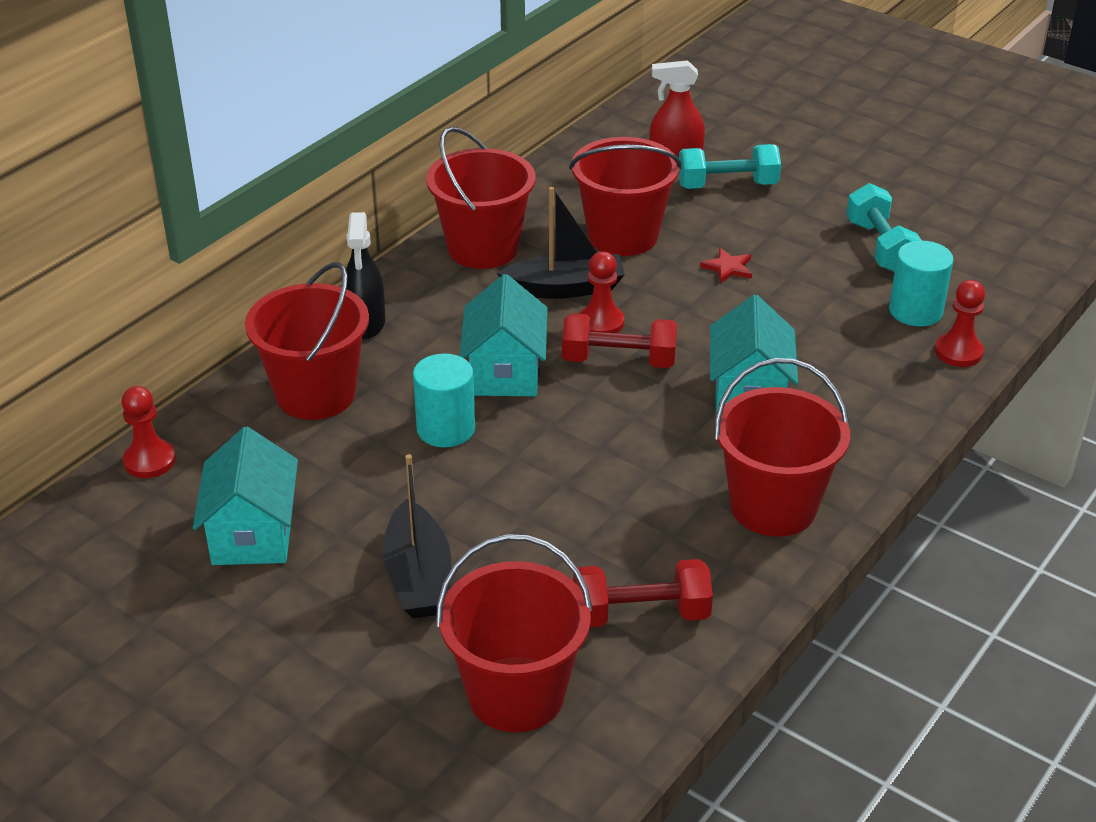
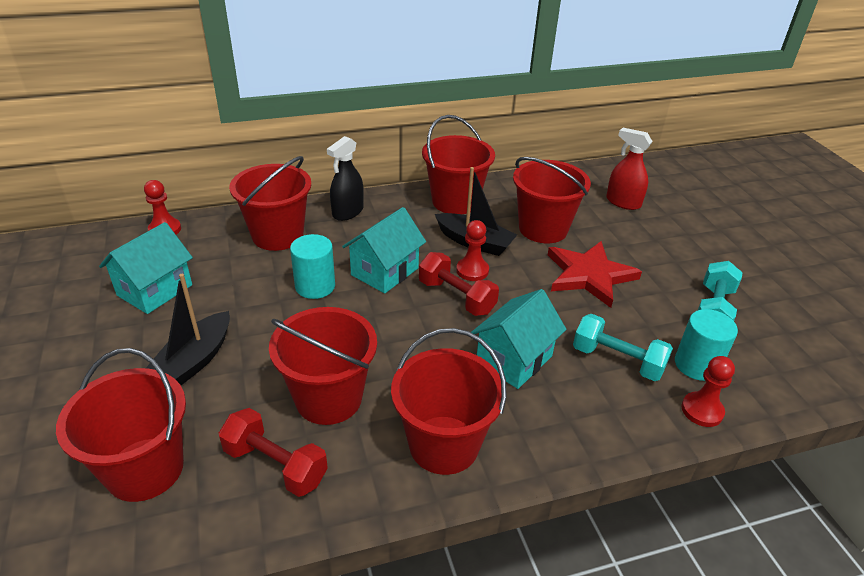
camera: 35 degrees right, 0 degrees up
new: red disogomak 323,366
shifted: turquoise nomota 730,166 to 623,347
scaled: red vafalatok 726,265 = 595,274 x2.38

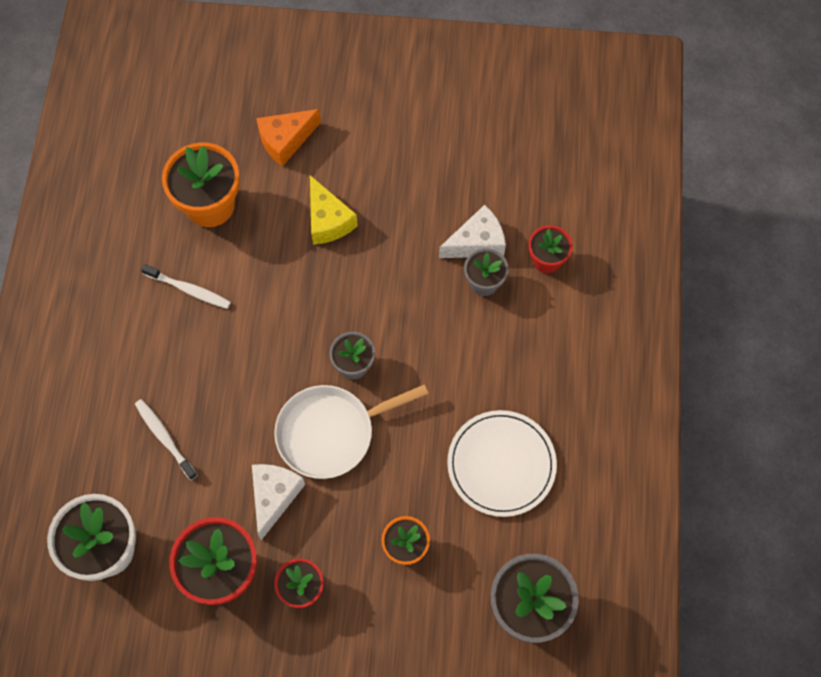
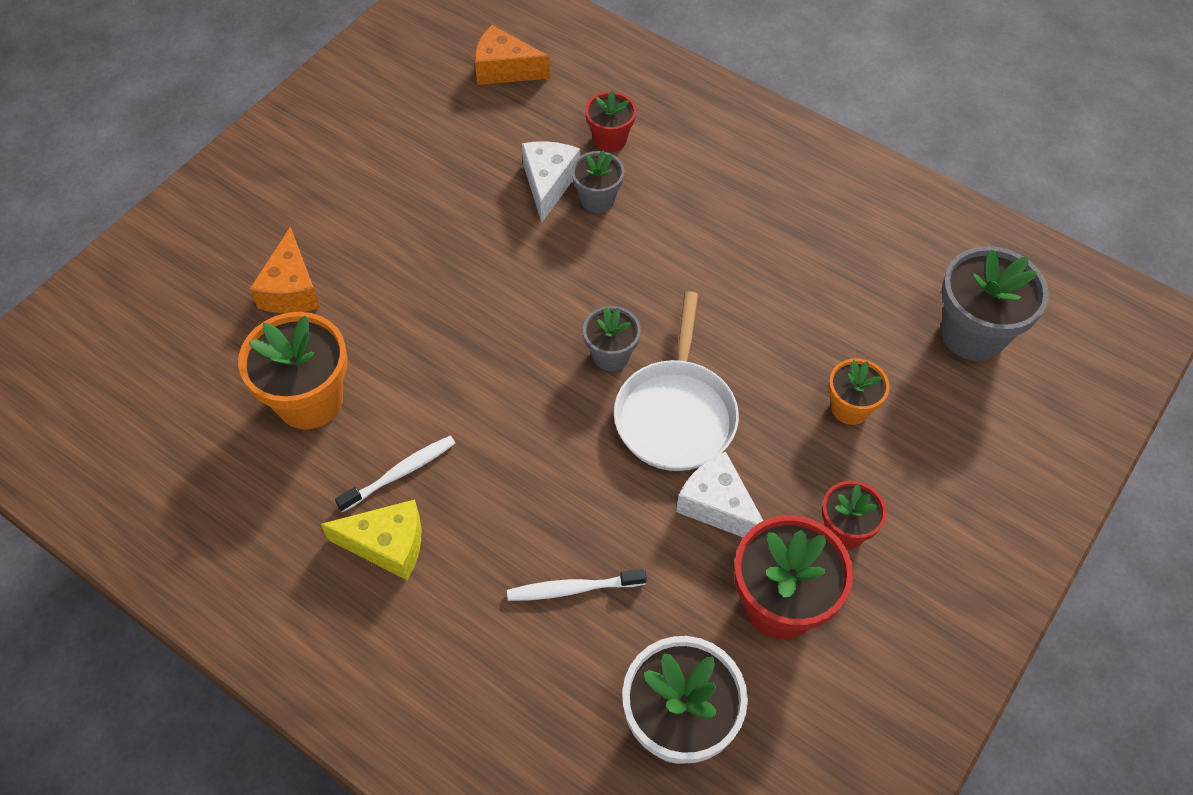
camera: 60 degrees left, 10 degrees down
gone: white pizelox 502,463
new: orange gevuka 512,55
shifted: yellow gevuka 334,210 to 371,539

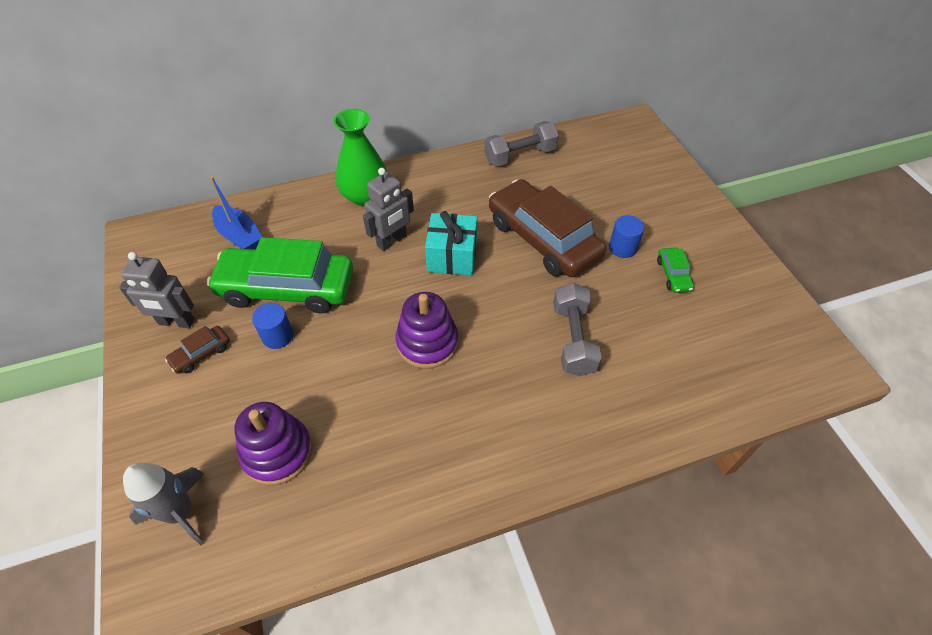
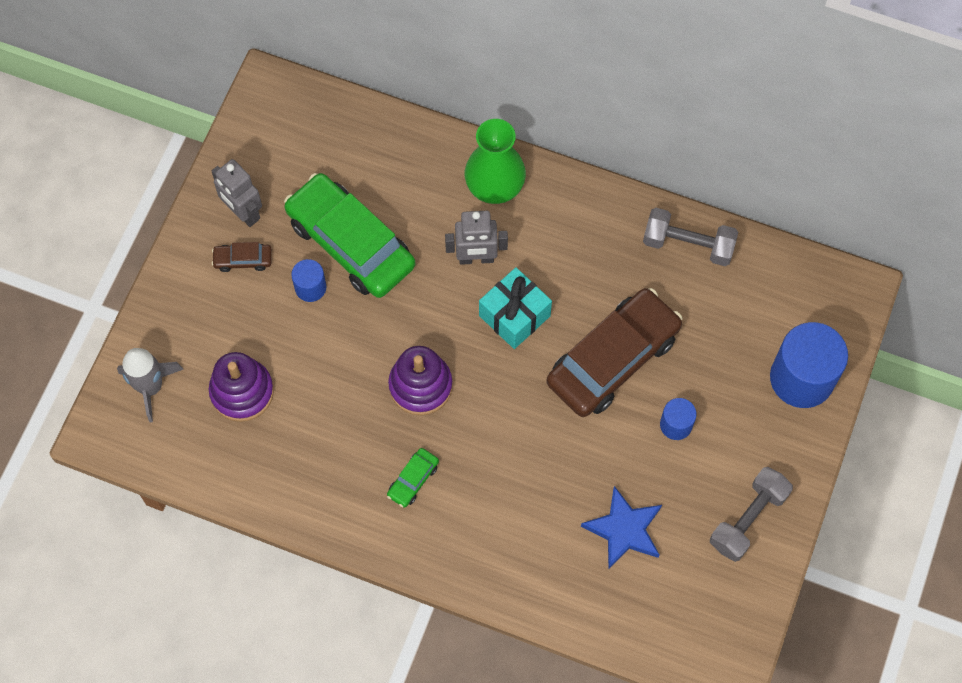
camera: 40 degrees right, 15 degrees up
gone: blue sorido 236,212
new: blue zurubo 809,365; blue vafalatok 621,527
shifted: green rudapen 675,270 to 413,478; grey nomota 577,329 to 751,514
rotated: brown rudapen 547,228 = 614,352 45 degrees clockwise

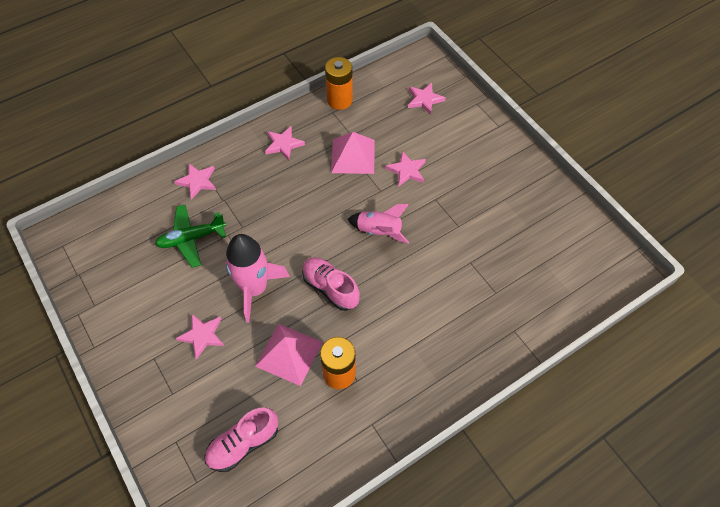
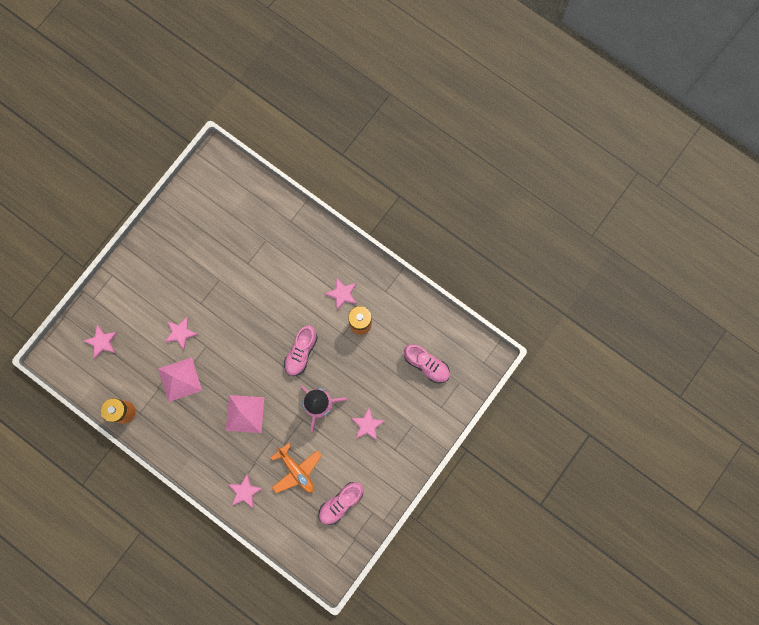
camera: 110 degrees left, 20 degrees up
gone: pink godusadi 378,223
new: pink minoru 341,503
shifted: pink vafalatok 285,143 to 341,294; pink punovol 289,355 to 245,414
repainted: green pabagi 190,236 to orange pabagi 296,468

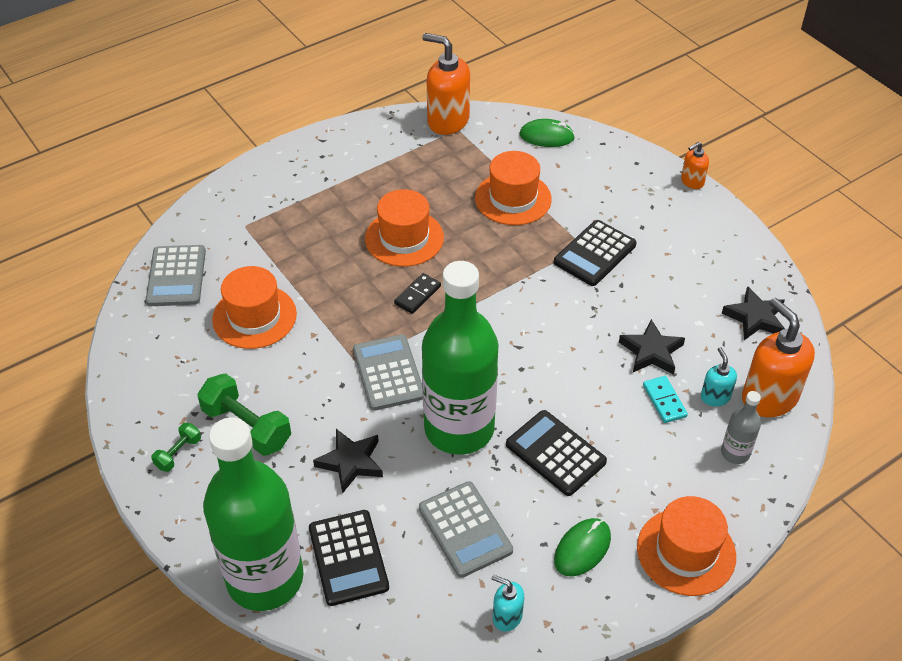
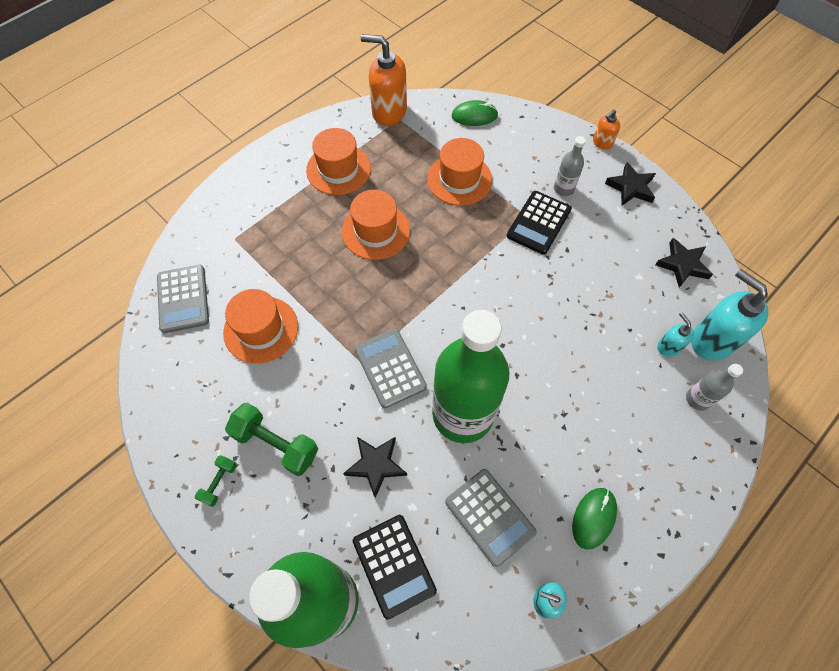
camera: 10 degrees left, 15 degrees up
gone: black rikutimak 417,293; turquoise rikutimak 665,399; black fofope 556,453
new: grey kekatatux 570,166
shifted: black vafalatok 652,346 to 630,184; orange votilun 686,546 to 338,161
repainted: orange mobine 778,357 to turquoise mobine 729,314

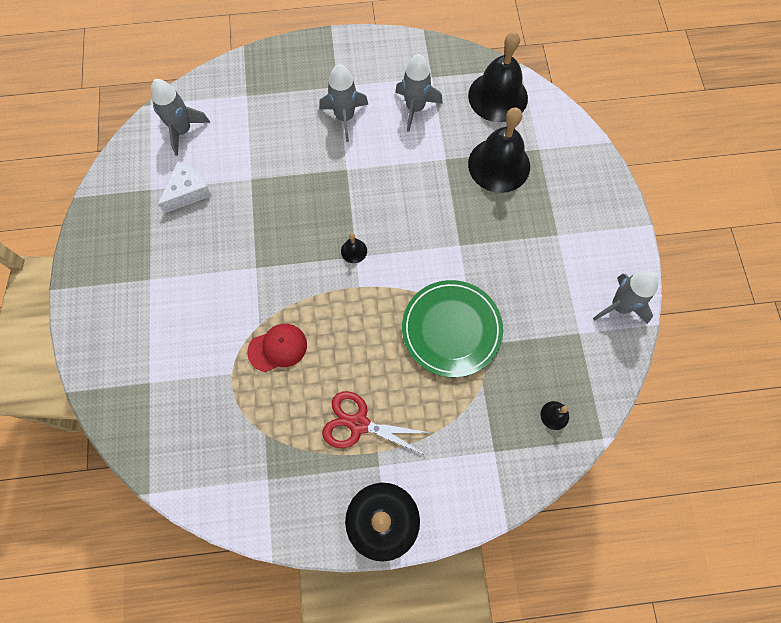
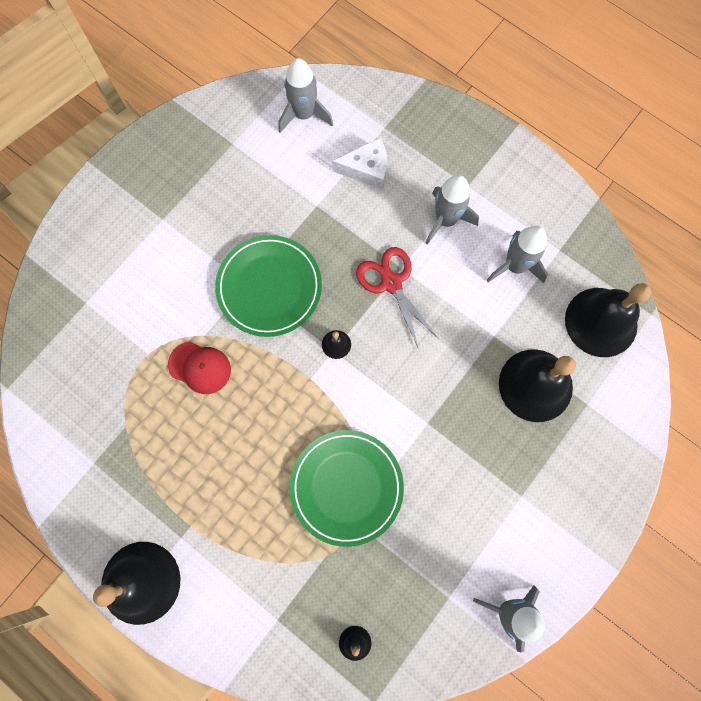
camera: 45 degrees right, 5 degrees up
new: green pizelox 268,286
shifted: white gevuka 185,187 to 359,164; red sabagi 376,423 to 397,298

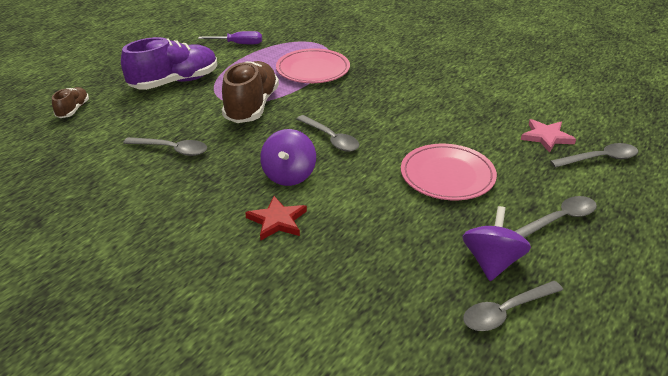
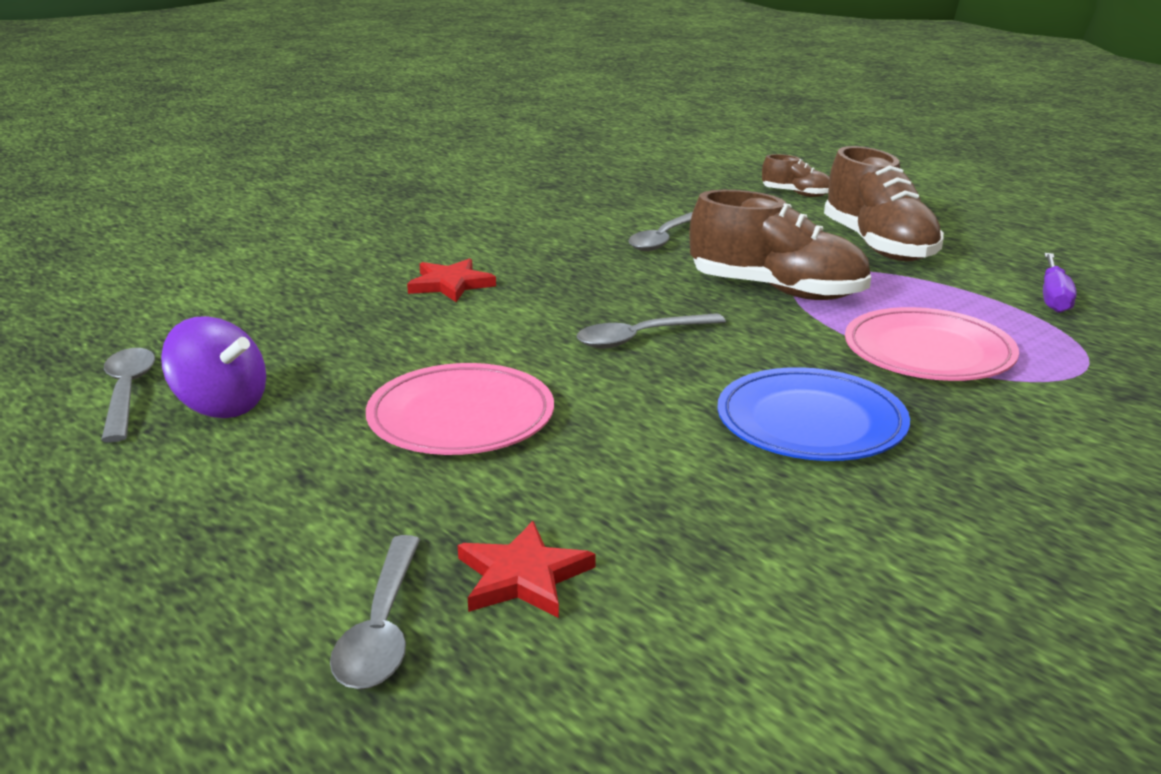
camera: 105 degrees right, 10 degrees down
gone: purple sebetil 288,157; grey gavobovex 555,217
new: blue pizelox 813,414
repainted: purple minoru 169,63 to brown minoru 884,203; pink vafalatok 548,136 to red vafalatok 527,569

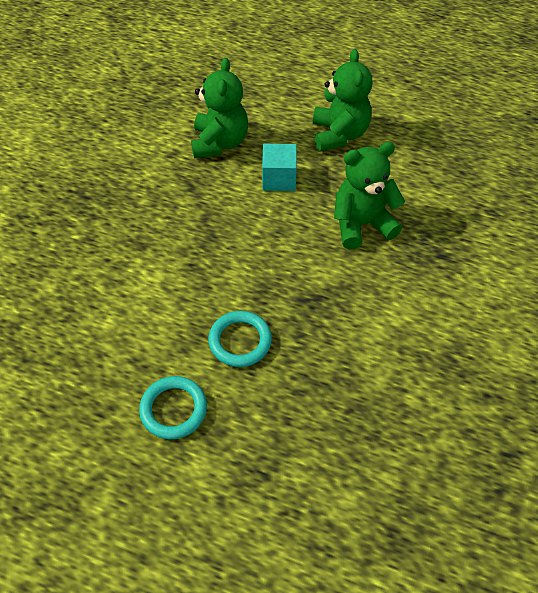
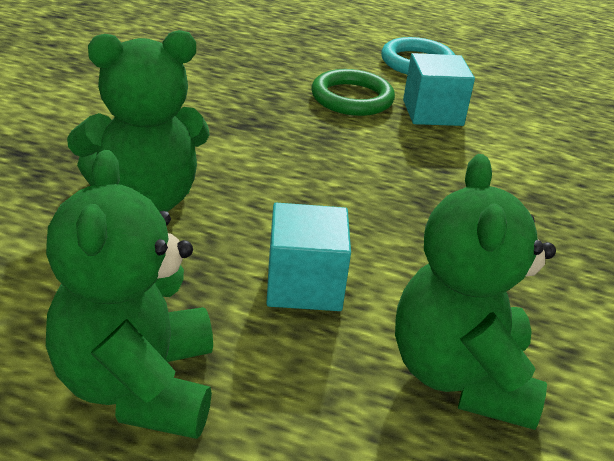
camera: 175 degrees right, 20 degrees down
new: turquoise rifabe 439,89
repainted: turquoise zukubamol 240,339 to green zukubamol 353,92

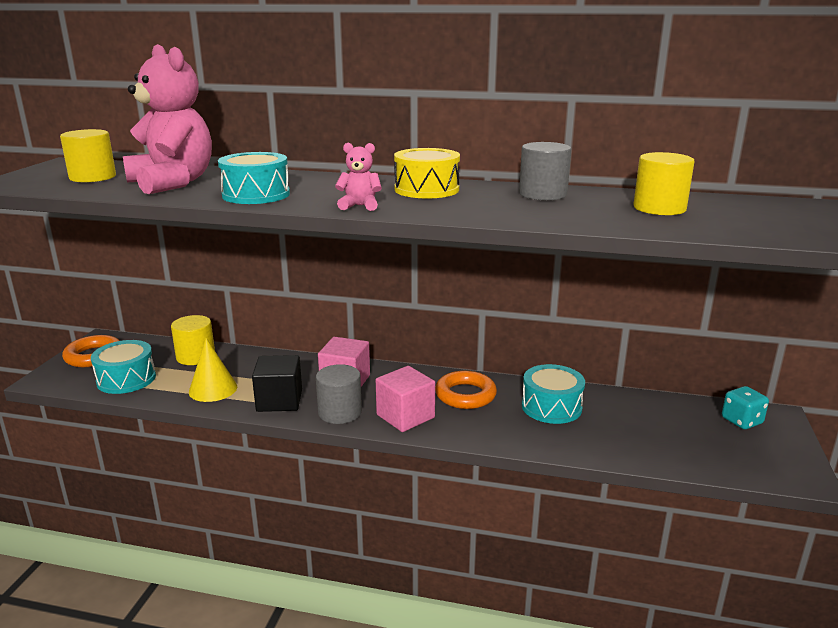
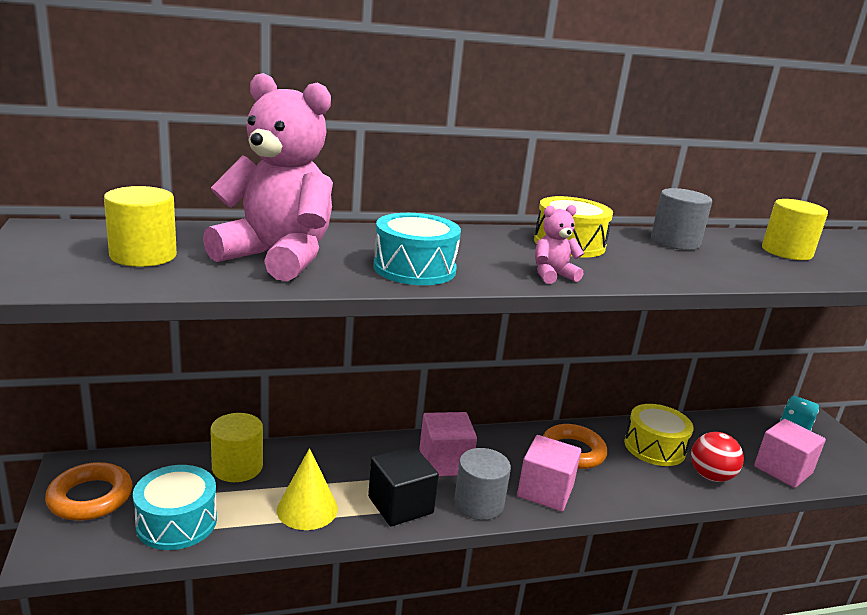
camera: 30 degrees left, 0 degrees up
new: pink rifabe 790,453; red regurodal 717,457
repainted: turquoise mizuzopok 553,394 to yellow mizuzopok 659,435

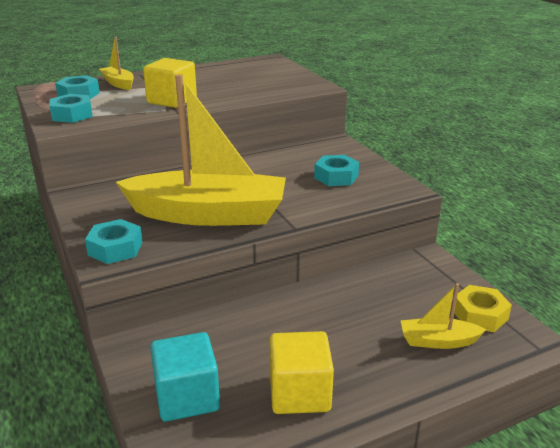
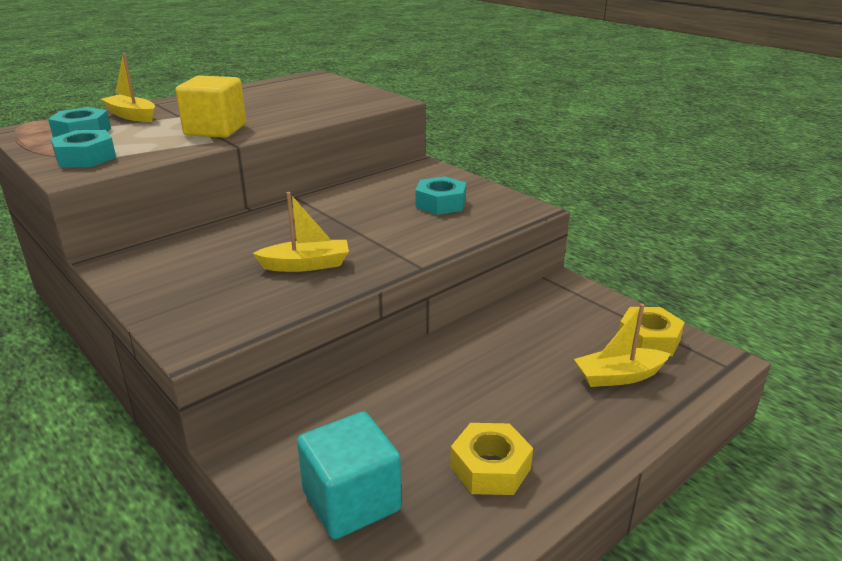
camera: 15 degrees left, 0 degrees up
gone: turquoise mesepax 114,241
swapped: yellow rifabe 302,372 to yellow mesepax 491,459
scaled: yellow sorido 201,150 = 301,232 x0.43

